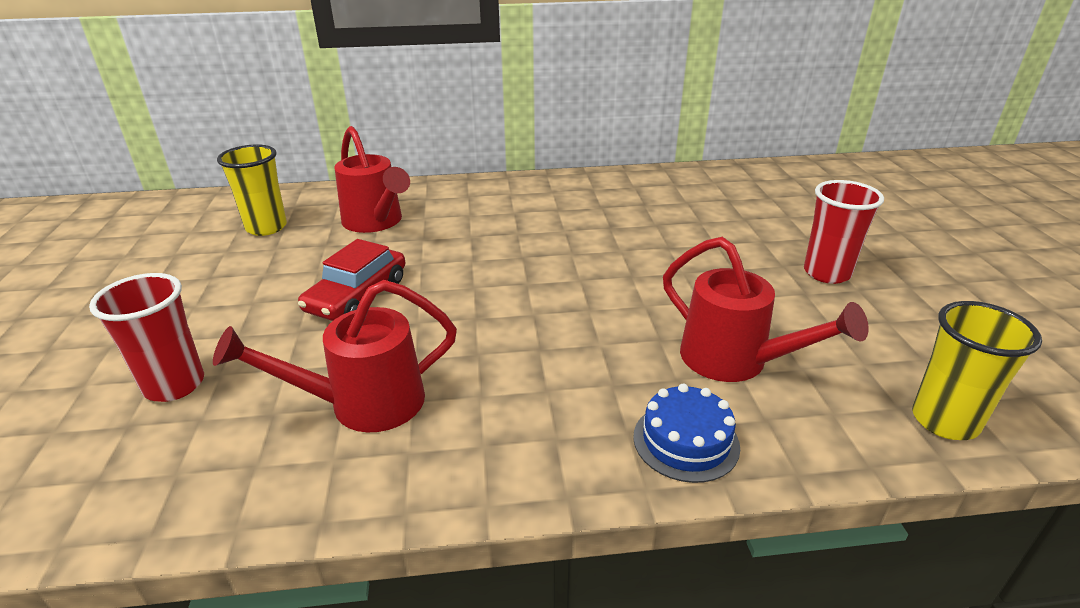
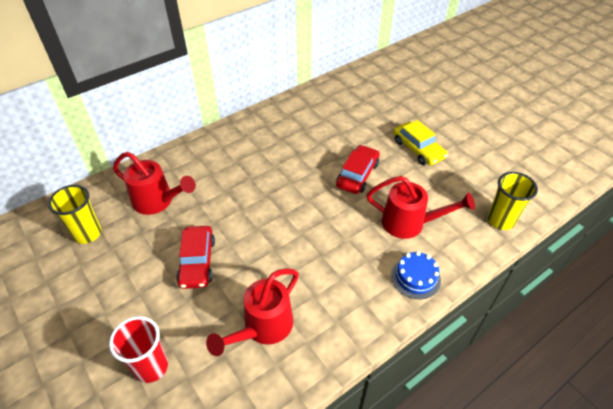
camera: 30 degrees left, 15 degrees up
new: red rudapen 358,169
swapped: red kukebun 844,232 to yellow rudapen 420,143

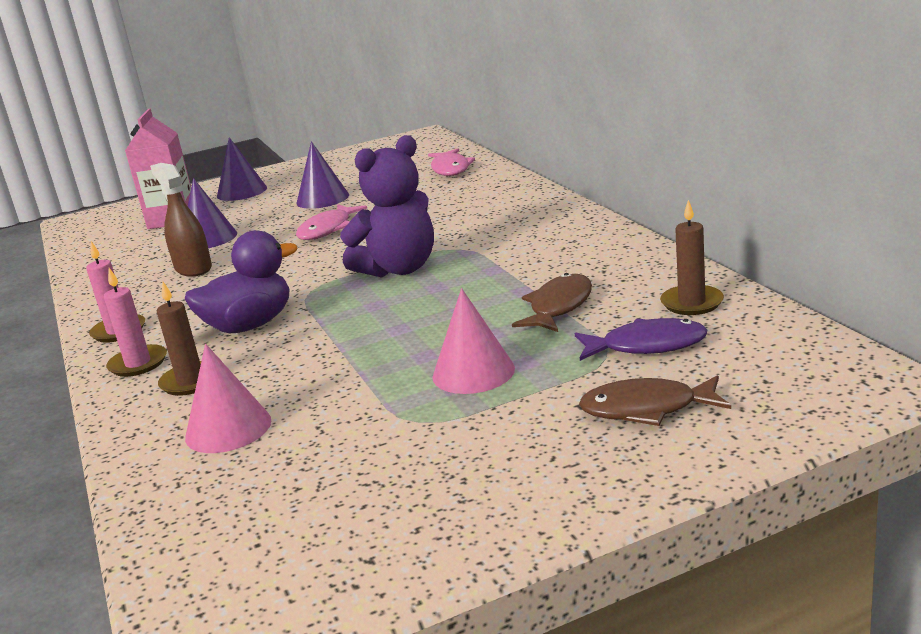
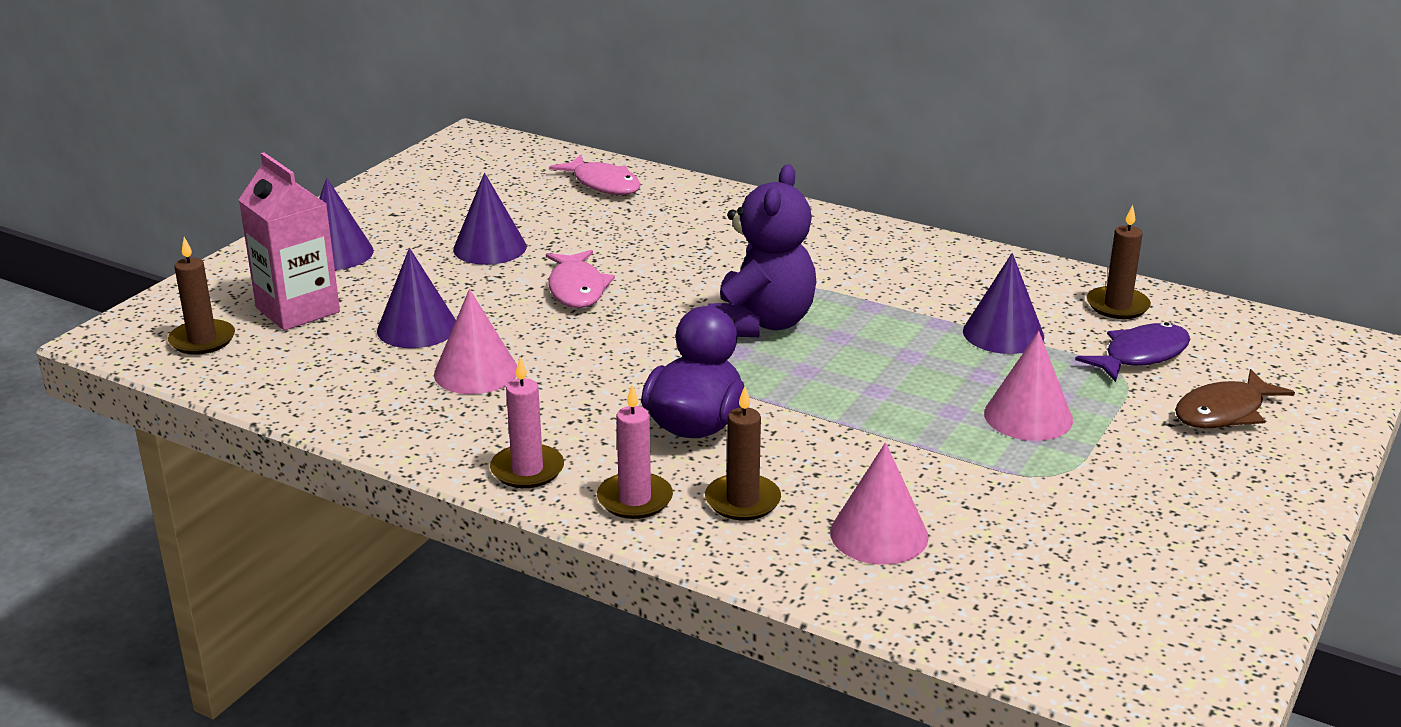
camera: 40 degrees left, 5 degrees up
new: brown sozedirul 201,296
swapped: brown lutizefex 181,220 to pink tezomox 475,341; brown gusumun 552,302 to purple tezomox 1003,303

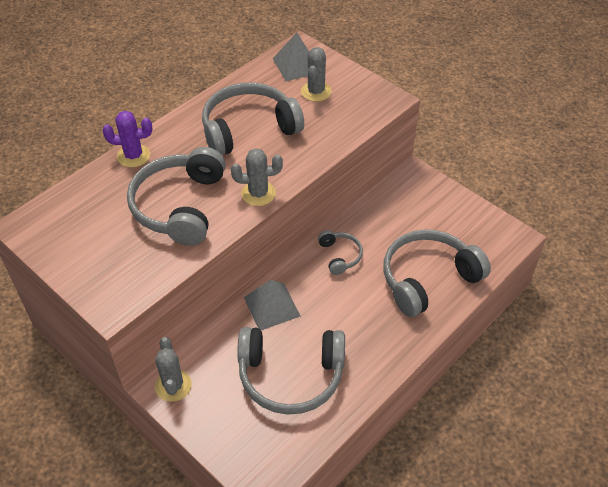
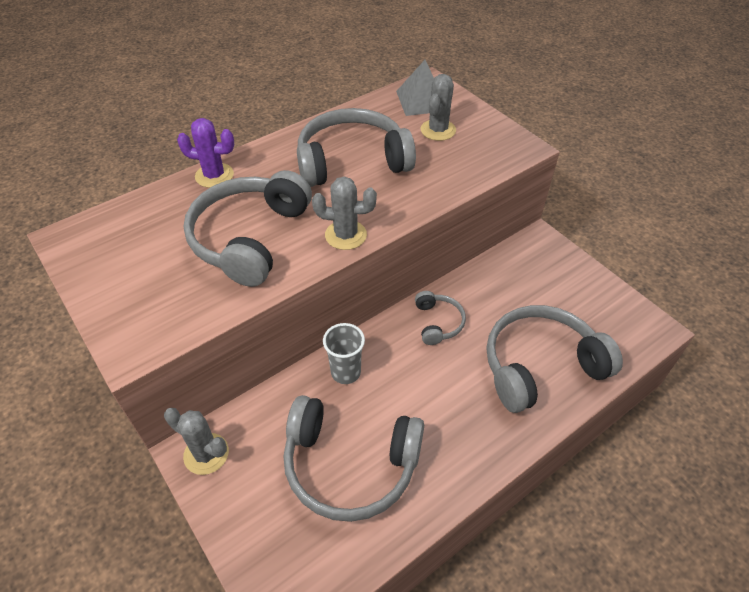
camera: 10 degrees right, 0 degrees up
swapped: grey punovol 272,305 to grey kukebun 344,353
rotated: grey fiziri 173,369 = 196,441 60 degrees counterclockwise

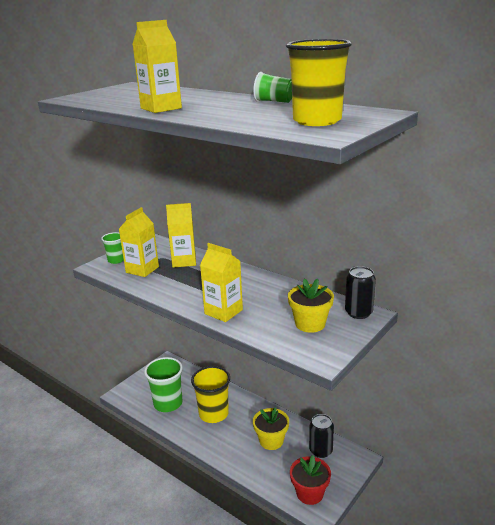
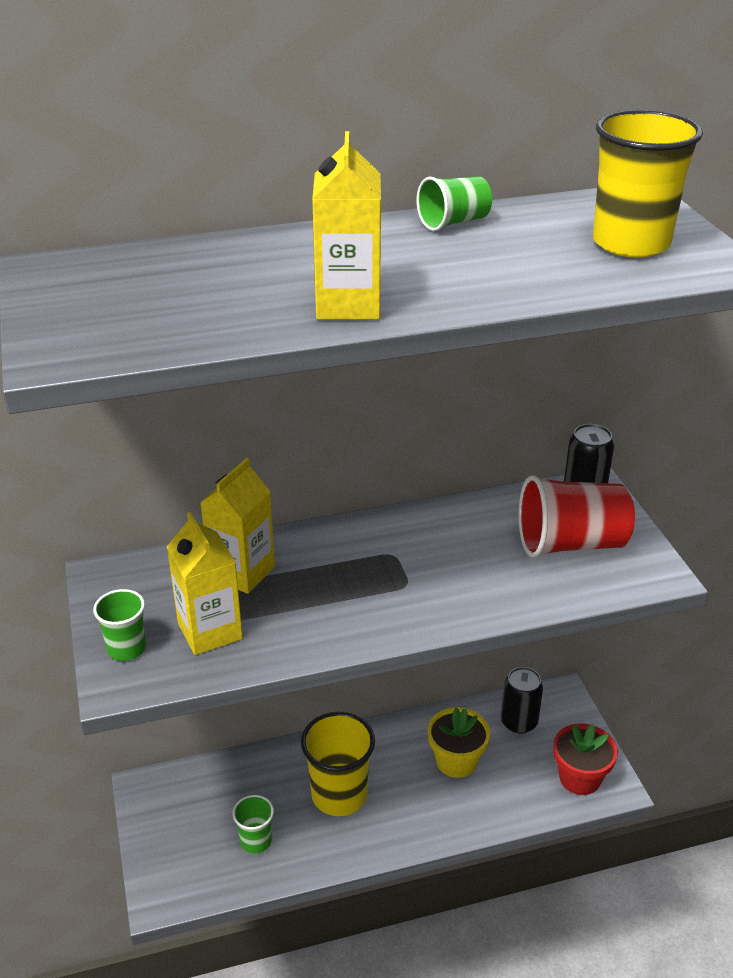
camera: 55 degrees left, 10 degrees up
gone: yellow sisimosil 221,282
swapped: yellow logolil 311,306 to red kukebun 577,516
scaled: green kukebun 163,384 = 253,824 x0.55

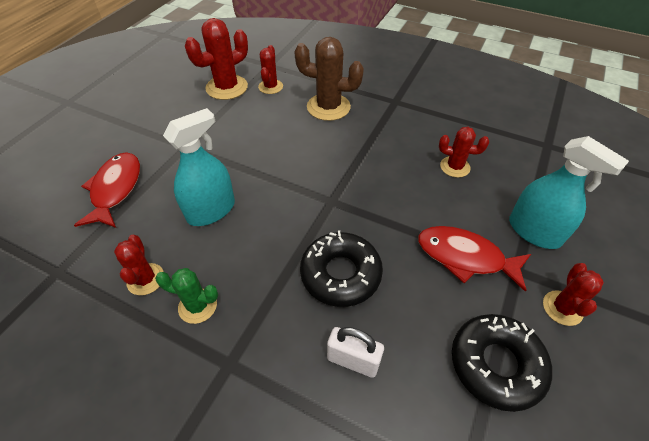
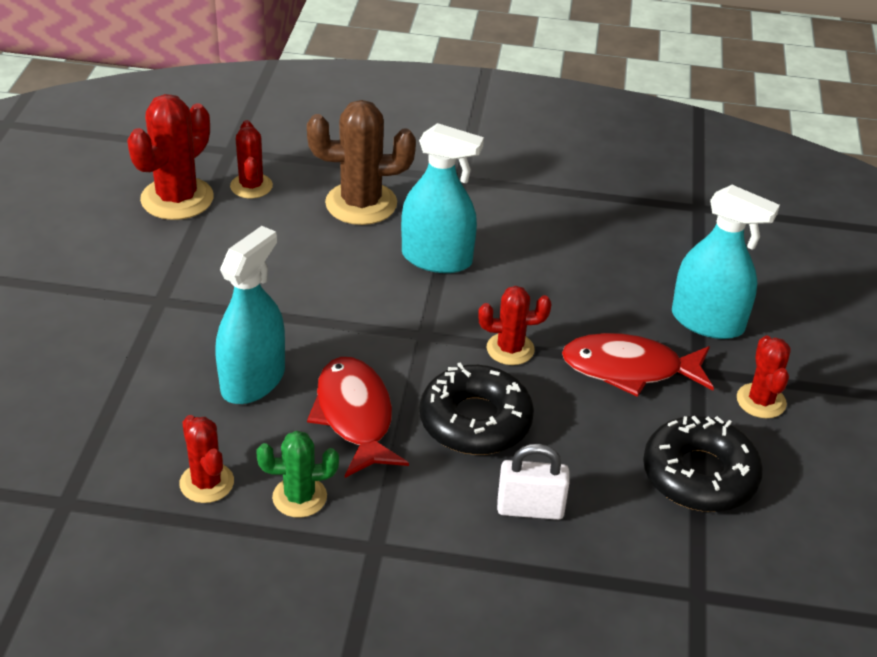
camera: 20 degrees left, 10 degrees down
new: turquoise lutizefex 442,198
shifted: red fiziri 464,152 to 514,325; red gusumun 107,190 to 358,417

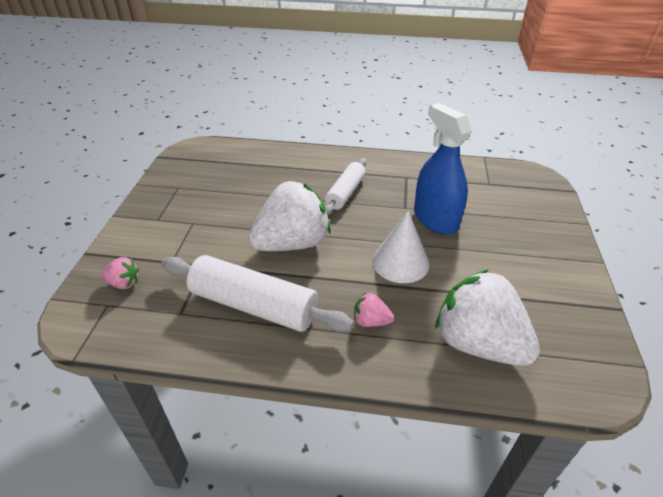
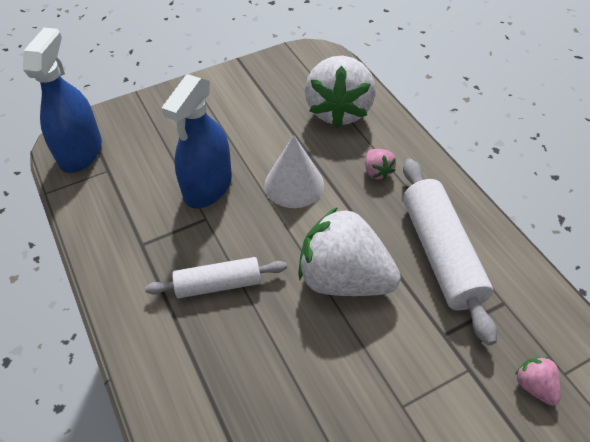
camera: 125 degrees left, 10 degrees up
new: blue lutizefex 62,100

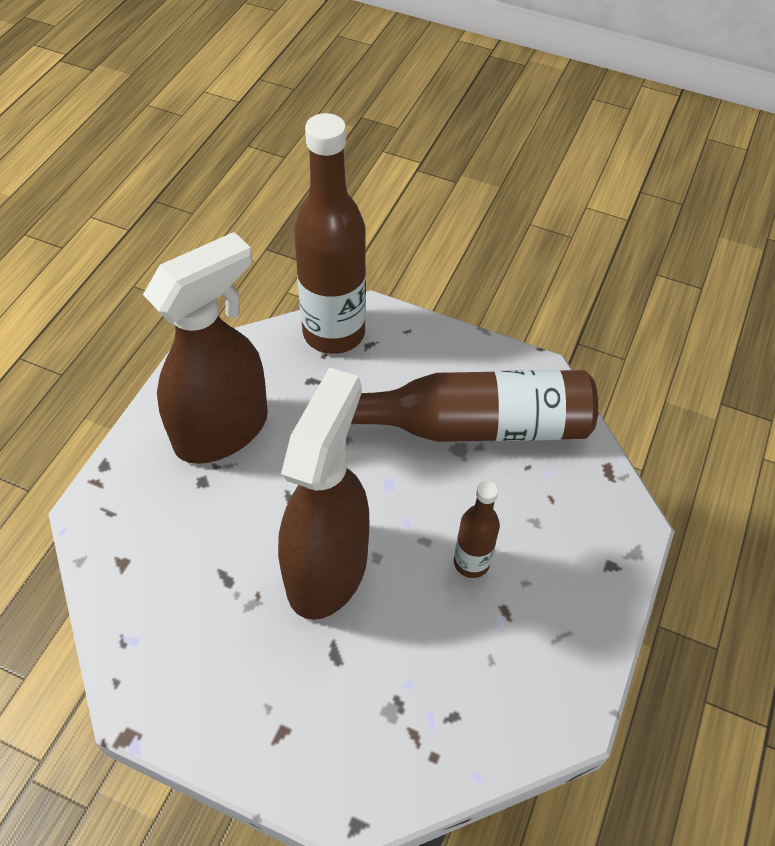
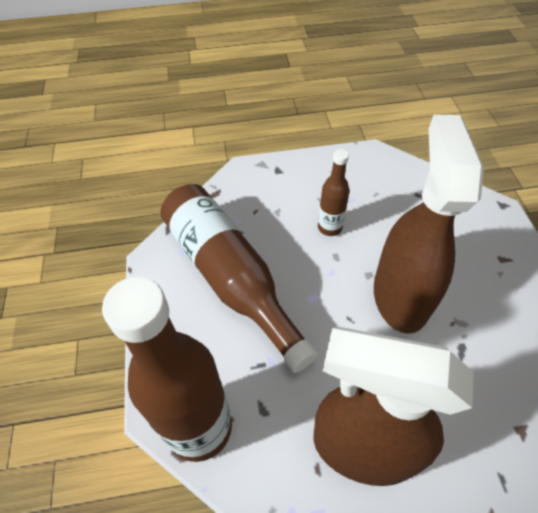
camera: 120 degrees left, 0 degrees up
rotated: brown lutizefex 323,493 = 429,224 105 degrees clockwise

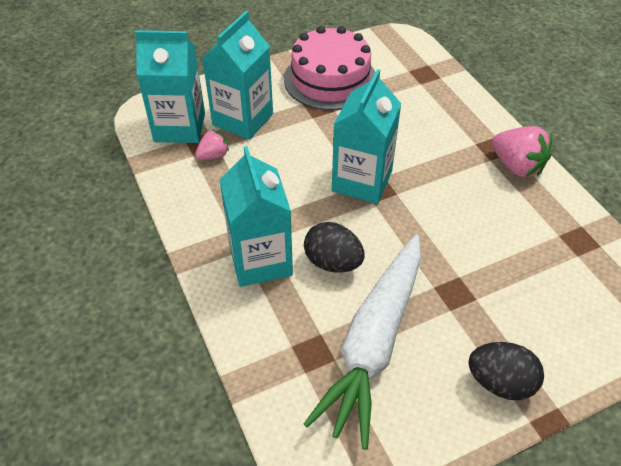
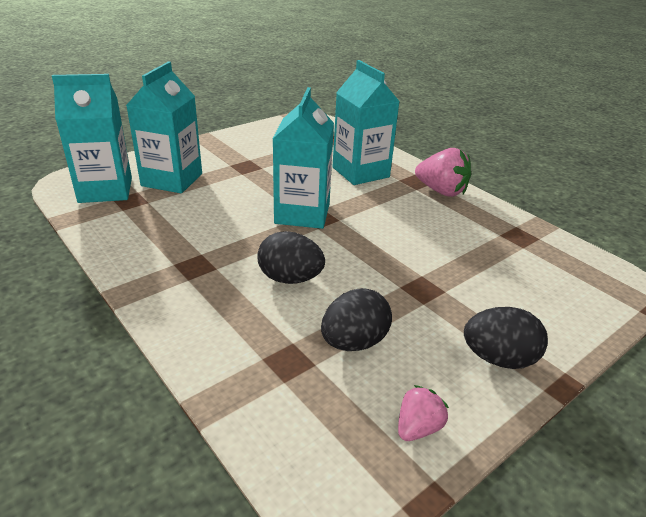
camera: 15 degrees left, 15 degrees down
gone: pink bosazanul 329,68
shifted: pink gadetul 212,144 to 423,413; turquoise sisimosil 256,216 to 366,122
swapped: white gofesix 362,342 to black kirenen 356,319

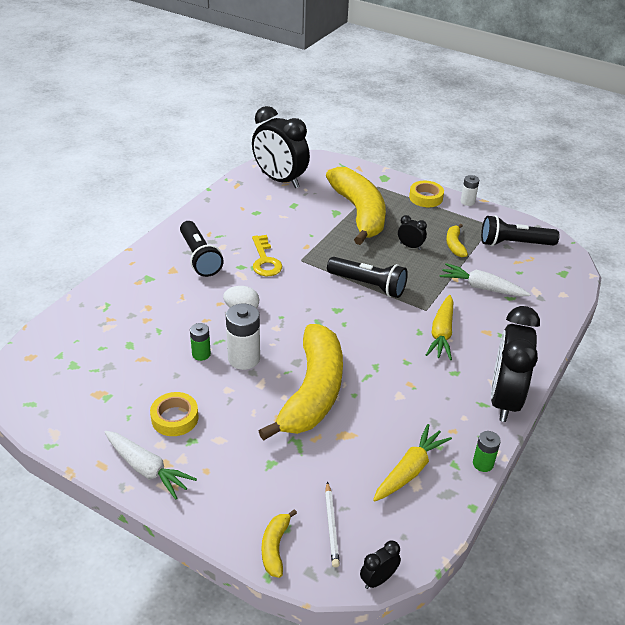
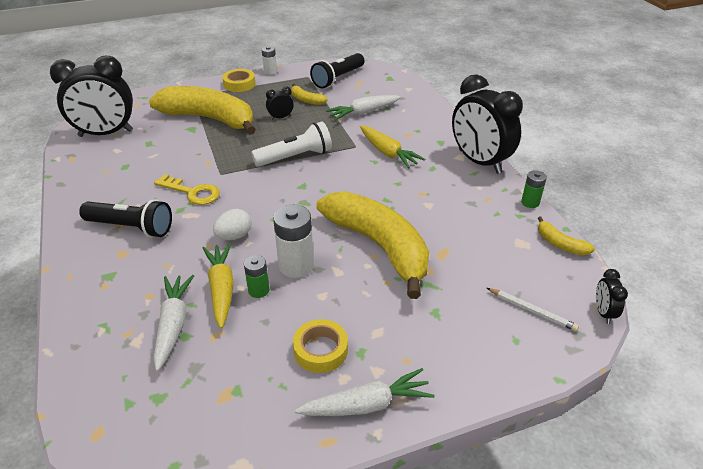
camera: 50 degrees left, 0 degrees up
new: white gofesix 173,323
shifted: yellow gofesix 412,463 to 218,285; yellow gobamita 279,543 to 566,236
repainted: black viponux 367,277 to white viponux 291,144

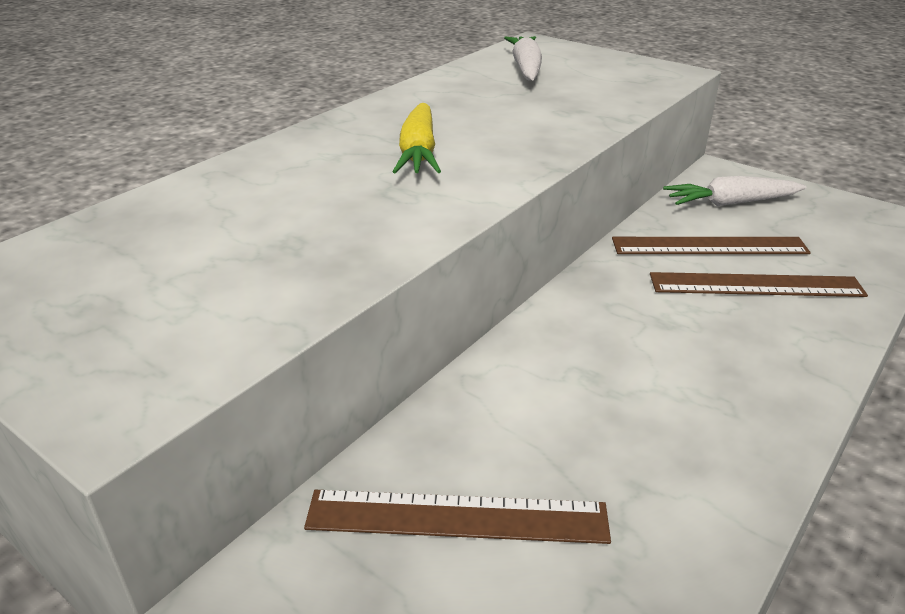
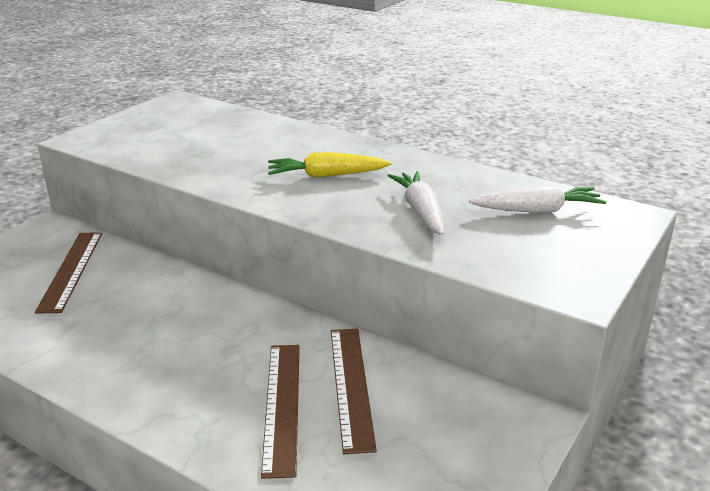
camera: 85 degrees right, 5 degrees down
shifted: white gofesix 734,191 to 416,203

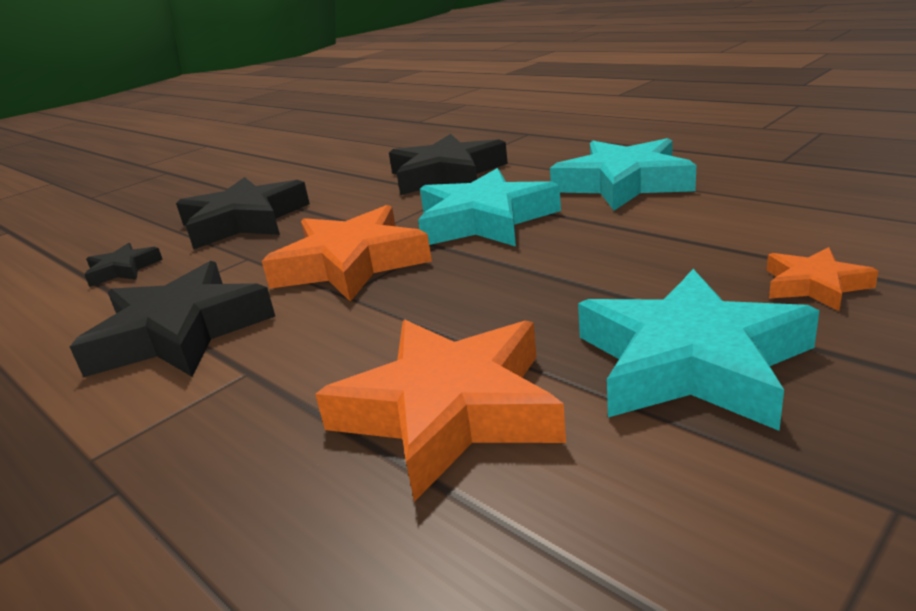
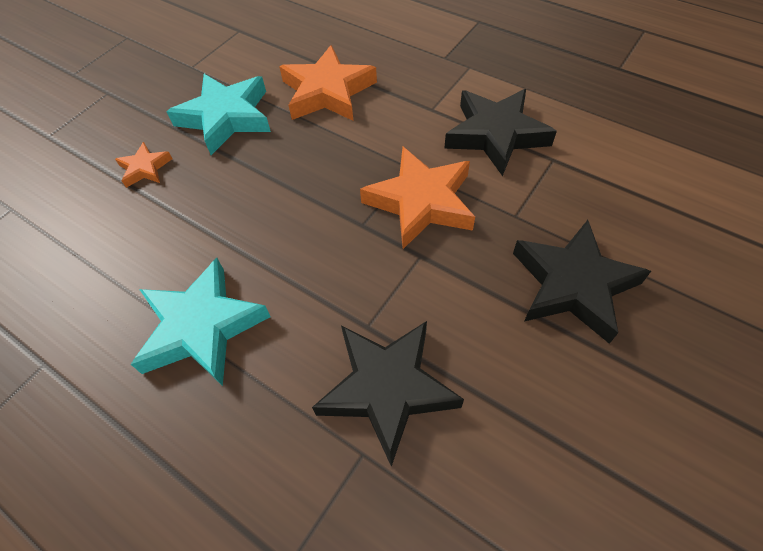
camera: 170 degrees right, 30 degrees up
gone: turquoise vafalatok 489,207; black vafalatok 123,265

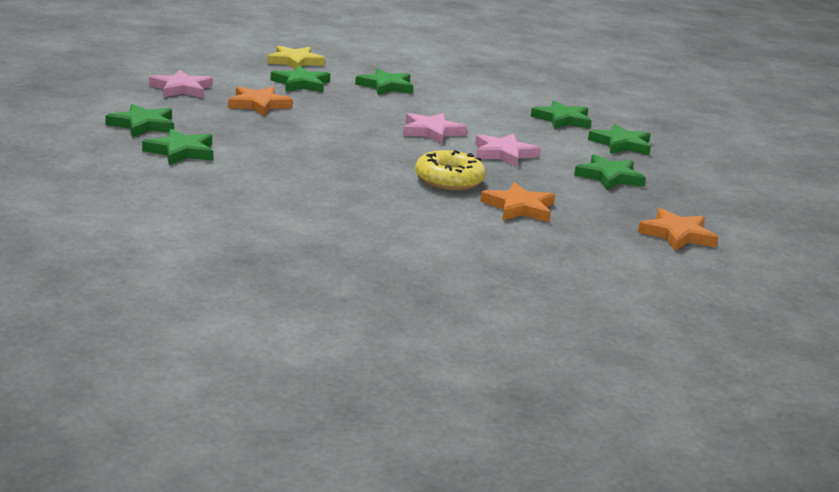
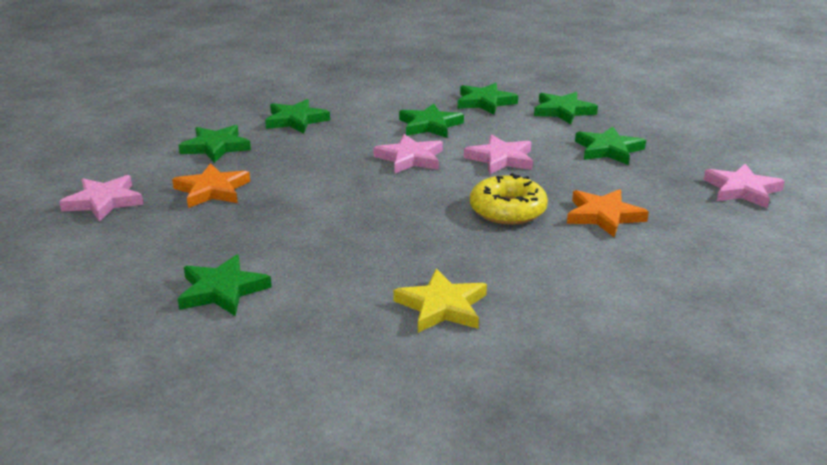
camera: 30 degrees left, 5 degrees up
shifted: yellow vafalatok 296,57 to 440,301; green vafalatok 139,120 to 431,121
repainted: orange vafalatok 678,229 to pink vafalatok 744,186

